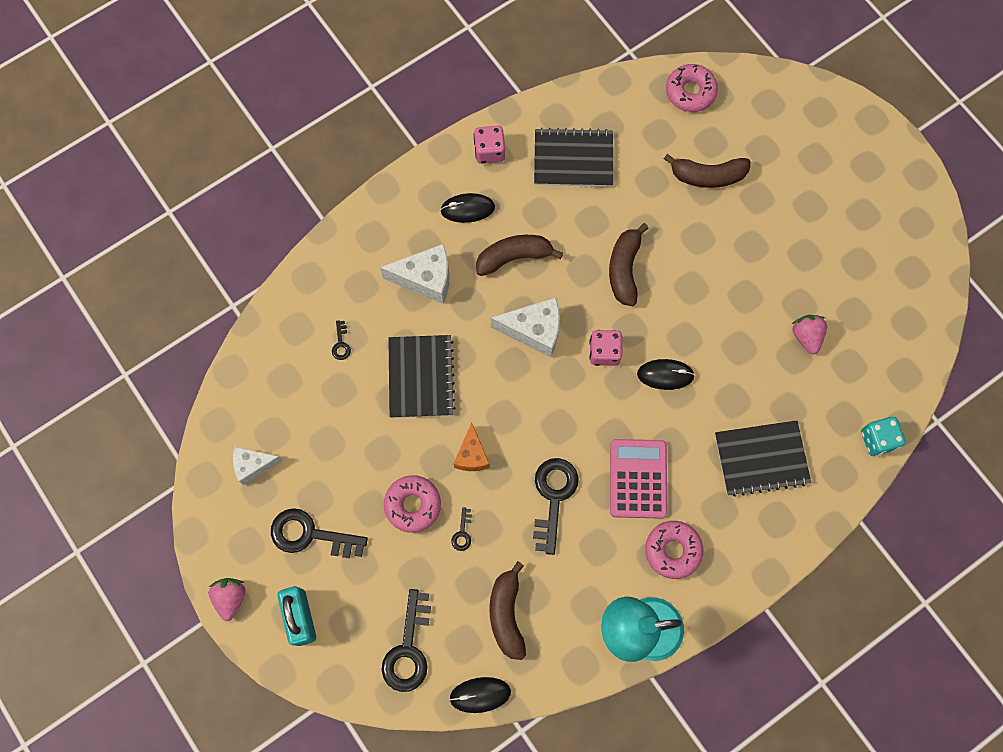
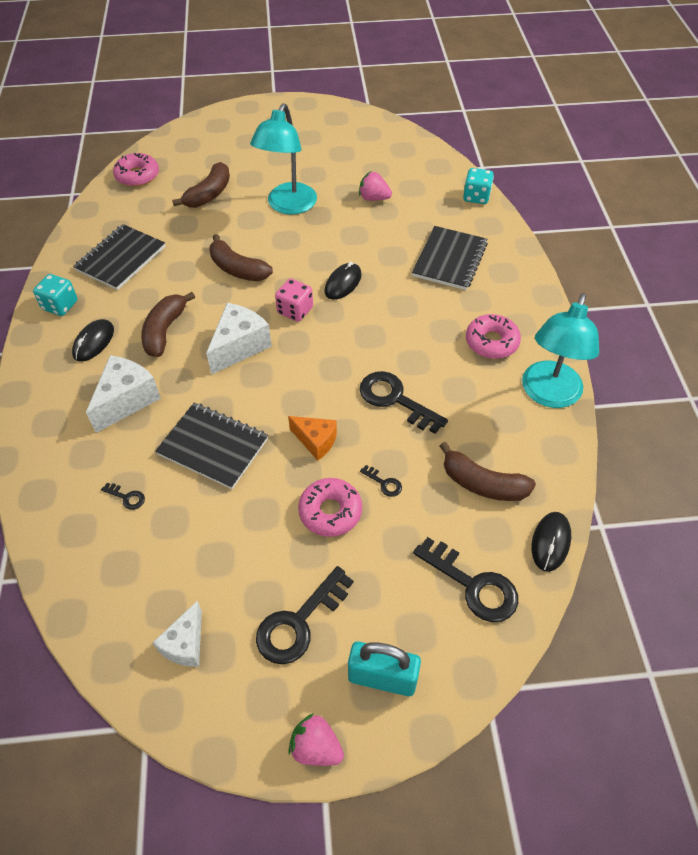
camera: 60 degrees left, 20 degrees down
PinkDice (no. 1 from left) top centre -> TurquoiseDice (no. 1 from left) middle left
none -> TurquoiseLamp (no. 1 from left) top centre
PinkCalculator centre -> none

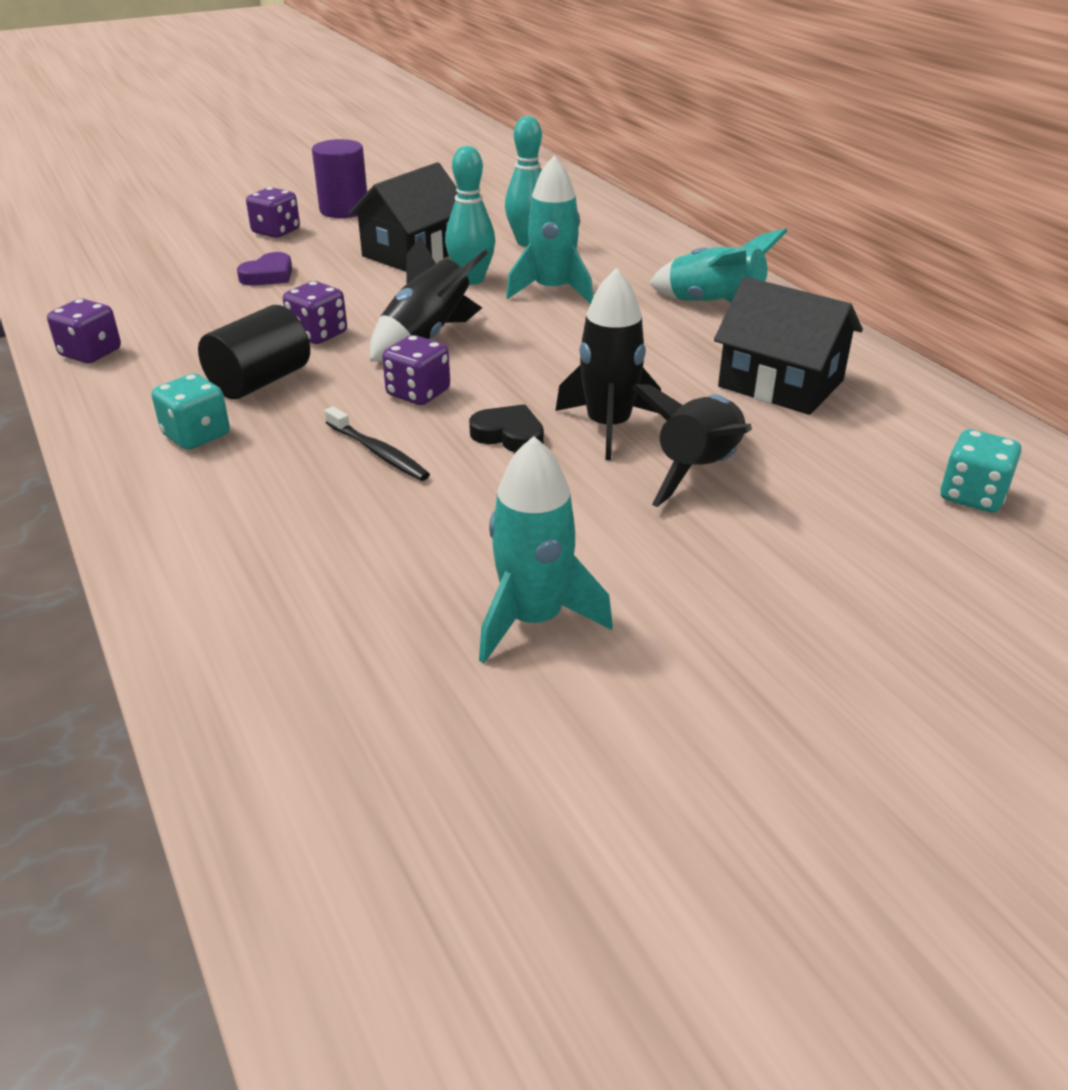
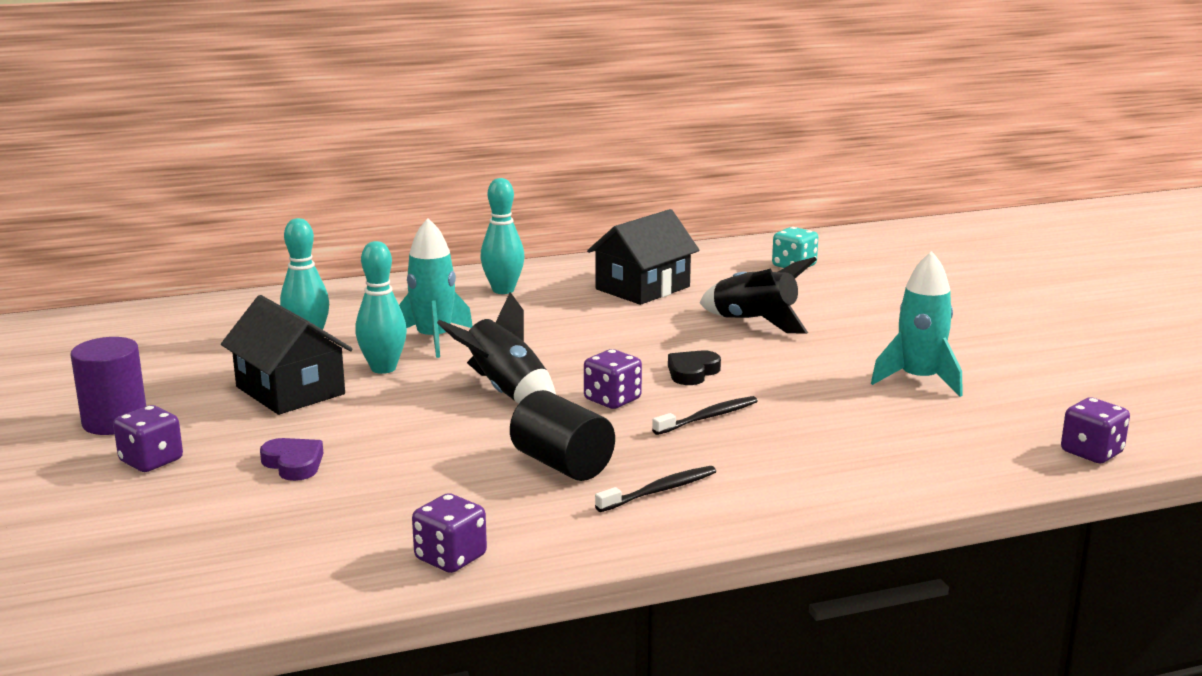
camera: 80 degrees left, 15 degrees down
TurquoiseRocket (no. 3 from left) top right -> TurquoiseBowlingPin (no. 3 from left) centre
TurquoiseDice (no. 1 from left) middle left -> BlackToothbrush (no. 1 from left) bottom centre
PurpleDice (no. 3 from left in the first image) top left -> PurpleDice (no. 4 from left) middle right, shifted
BlackRocket (no. 2 from left) centre -> none

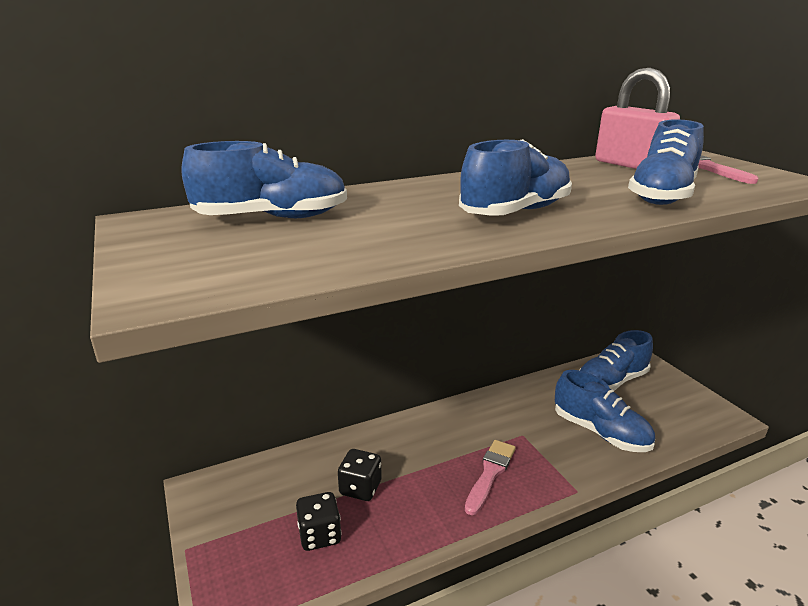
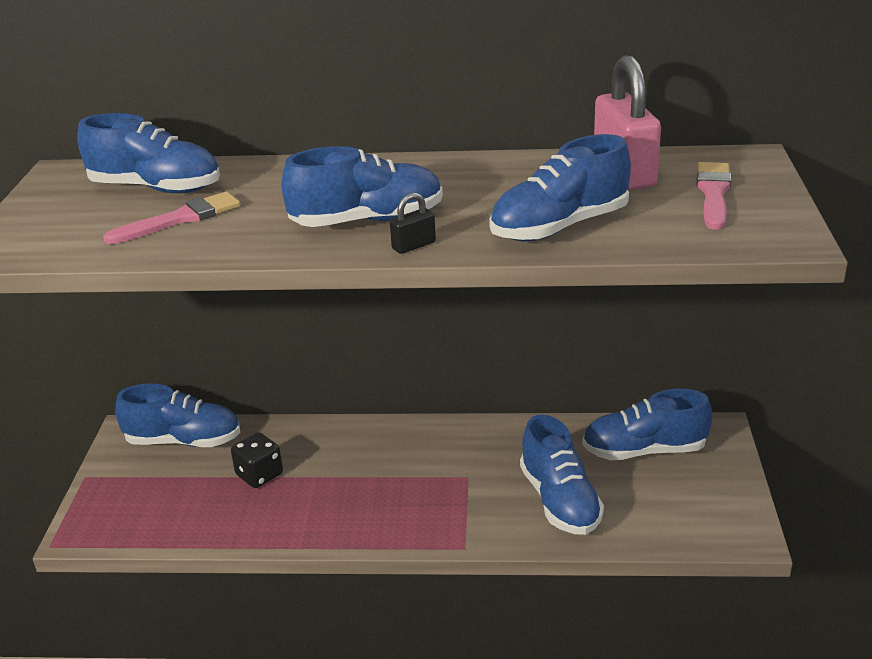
camera: 30 degrees right, 5 degrees up
PinkBrush (no. 1 from left) bottom centre -> PinkBrush (no. 1 from left) top left, shifted
none -> BlueShoe (no. 2 from left) middle left
none -> BlackPadlock centre
BlackDice (no. 1 from left) bottom centre -> none

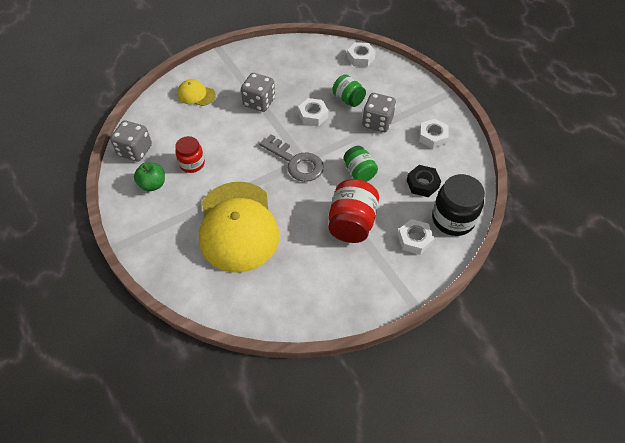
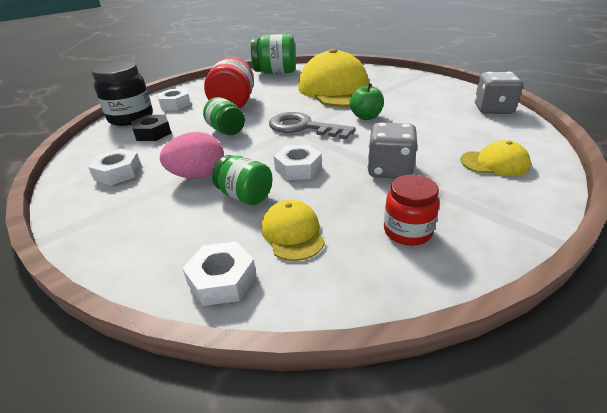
camera: 170 degrees right, 20 degrees down
GreyDice (no. 3 from left) top centre -> PinkEgg middle left
none -> GreenJar (no. 3 from left) top centre
none -> YellowCap (no. 1 from left) centre
GreenApple middle left -> GreenApple top centre, shifted
RedJar (no. 1 from left in the first image) middle left -> RedJar (no. 2 from left) middle right, shifted

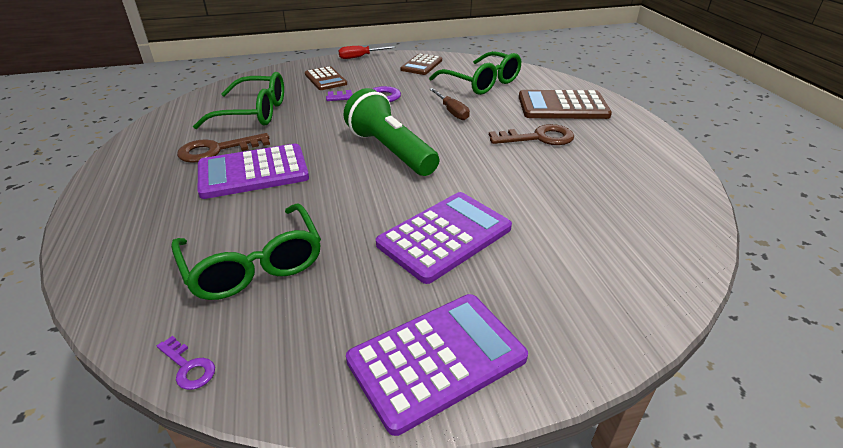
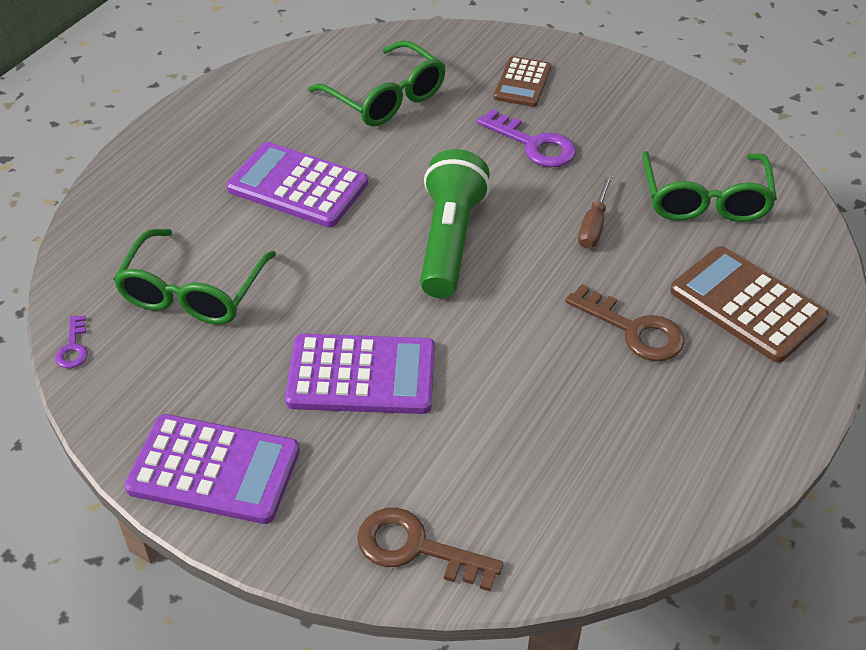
camera: 45 degrees right, 10 degrees up
BrownKey (no. 1 from left) top left -> BrownKey (no. 1 from left) bottom centre, shifted
RedScrewdriver top centre -> none
BrownCalculator (no. 2 from left) top centre -> none

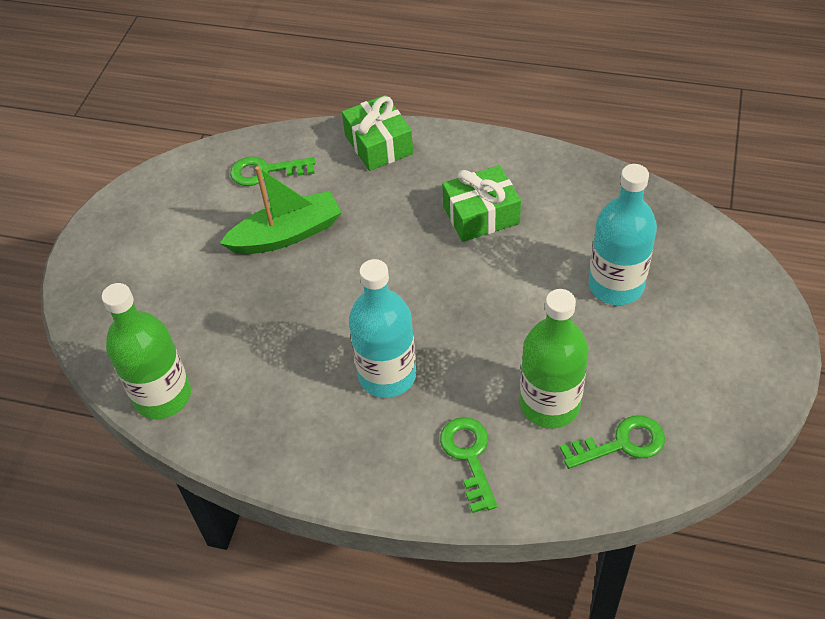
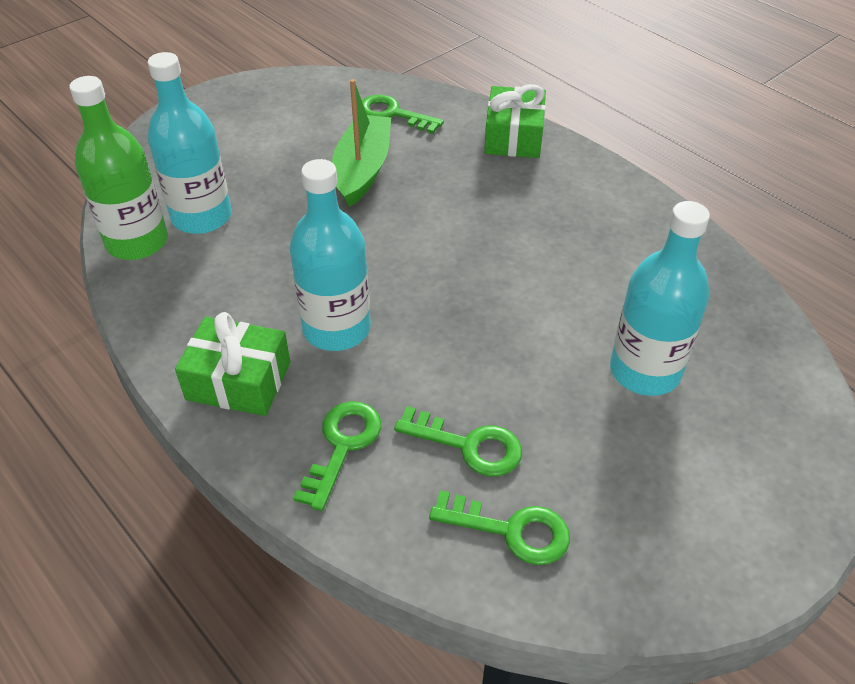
camera: 30 degrees right, 5 degrees down
none -> TurquoiseBottle (no. 1 from left) top left
GreenGift (no. 2 from left in the first image) top centre -> GreenGift (no. 1 from left) middle left, shifted
GreenBoat centre -> GreenBoat top centre, 90 degrees counterclockwise
GreenBottle (no. 2 from left) middle right -> GreenKey (no. 3 from left) centre

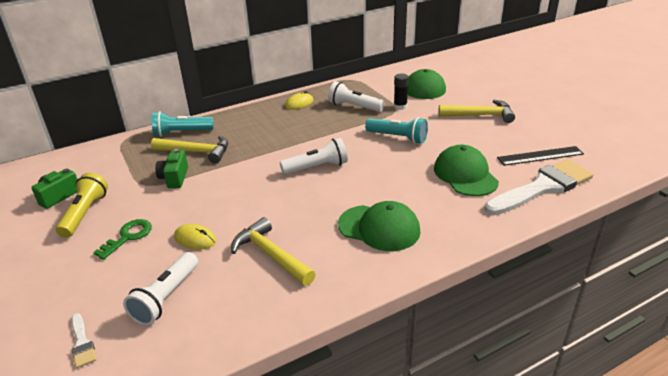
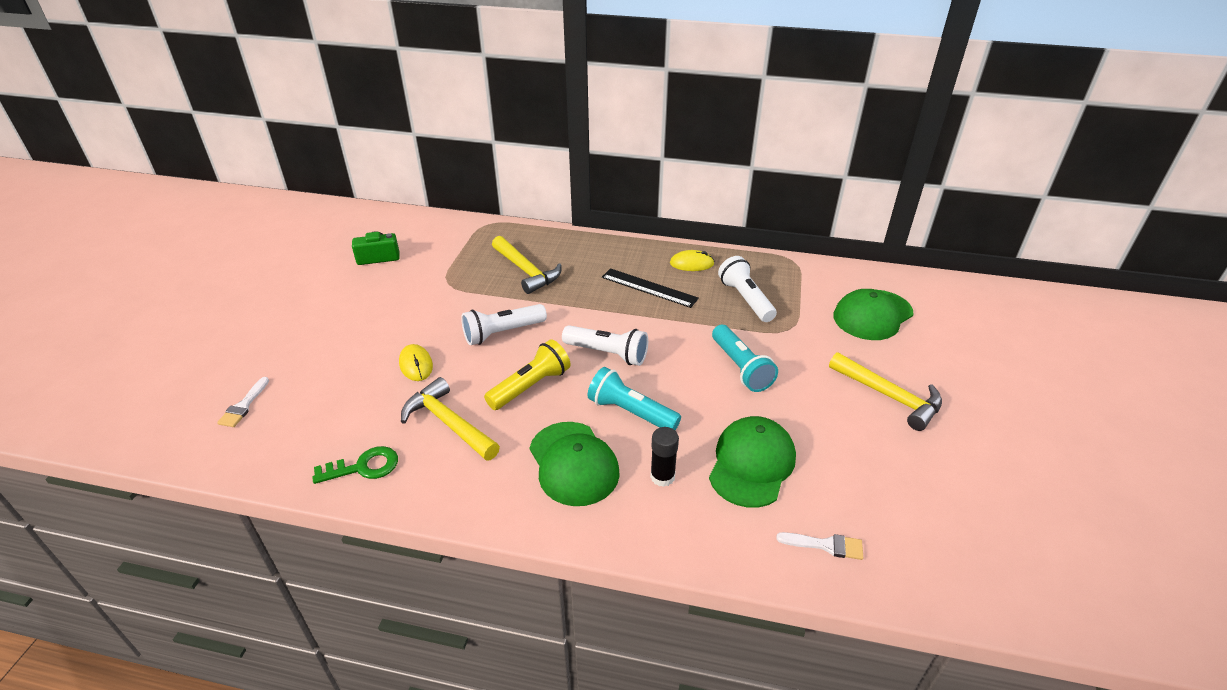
camera: 40 degrees right, 5 degrees up
GreenKey middle left -> GreenKey bottom left, shifted
YellowHammer (no. 2 from left in the first image) bottom centre -> YellowHammer (no. 1 from left) centre, 45 degrees counterclockwise
WhiteFlashlight (no. 1 from left) bottom left -> WhiteFlashlight (no. 1 from left) centre, shifted
YellowFlashlight middle left -> YellowFlashlight centre, shifted
TurquoiseFlashlight (no. 1 from left) top left -> TurquoiseFlashlight (no. 1 from left) centre, shifted
BlackRuler middle right -> BlackRuler centre, shifted
BlackGlueStick top centre -> BlackGlueStick centre, shifted
WhiteBrush (no. 2 from left) middle right -> WhiteBrush (no. 2 from left) bottom right, x0.42
GreenCamera (no. 2 from left) middle left -> none

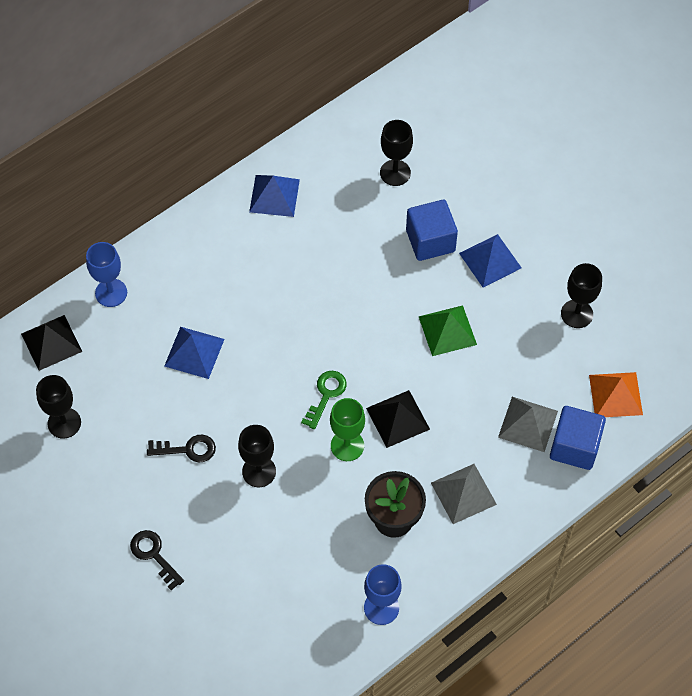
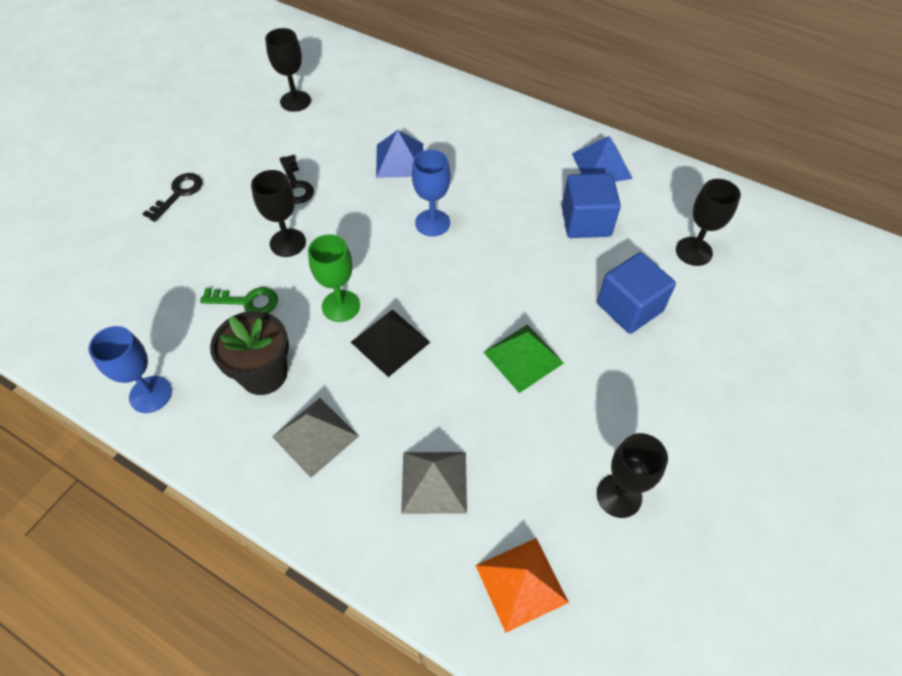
camera: 70 degrees right, 5 degrees down
GreenKey centre -> GreenKey middle left, shifted
BlueGoblet (no. 1 from left in the first image) middle left -> BlueGoblet (no. 2 from left) top centre, shifted
BlueCube (no. 2 from left in the first image) middle right -> BlueCube (no. 1 from left) top centre, shifted
BlackPyramid (no. 1 from left) middle left -> none
BluePyramid (no. 3 from left) middle right -> none

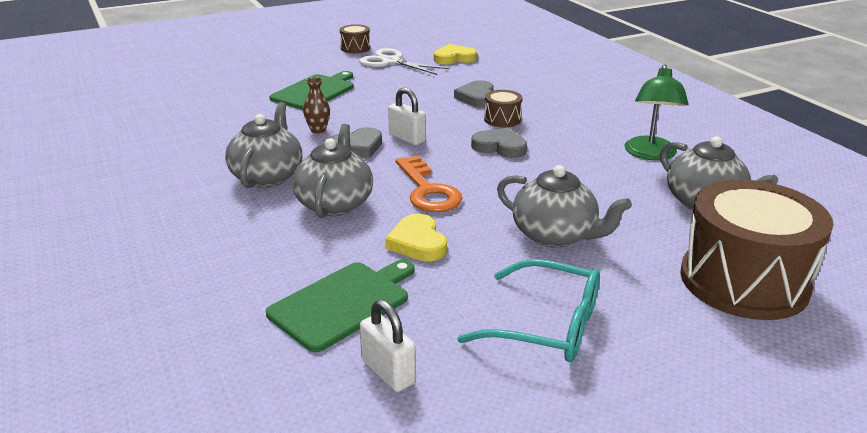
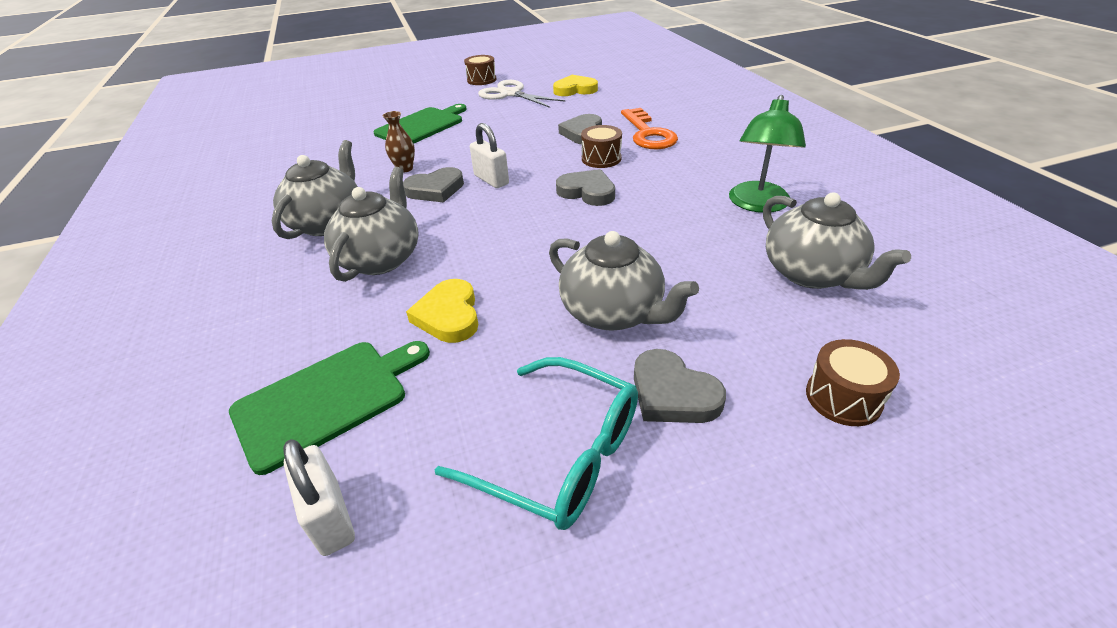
camera: 10 degrees right, 10 degrees up
OrangeKey centre -> OrangeKey top centre, shifted
none -> GreyHeart (no. 4 from left) centre
BrownDrum (no. 3 from left) middle right, x0.43

